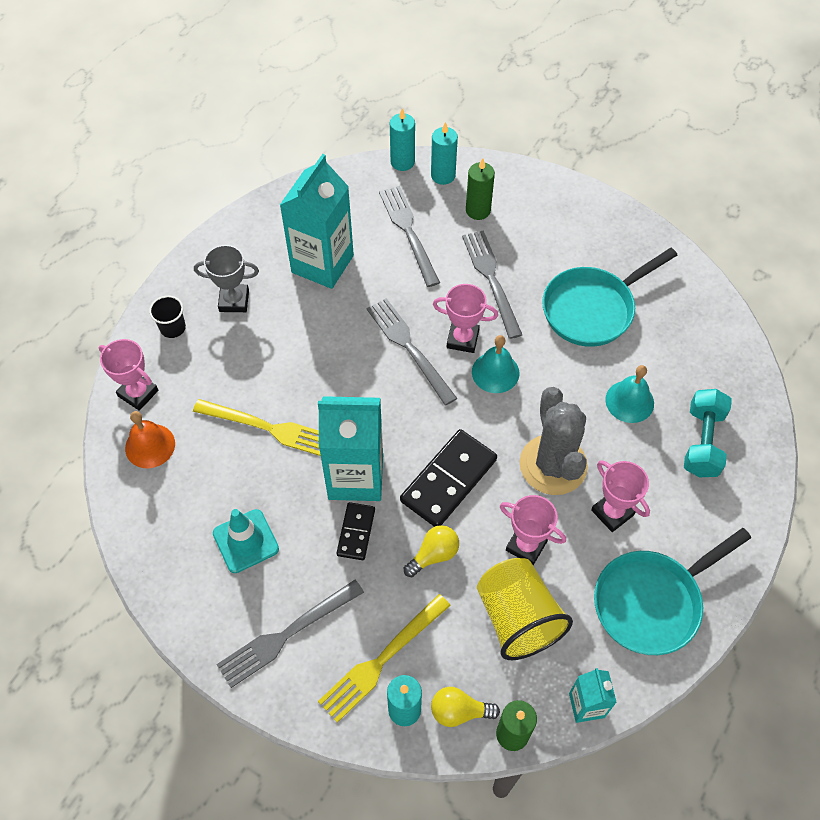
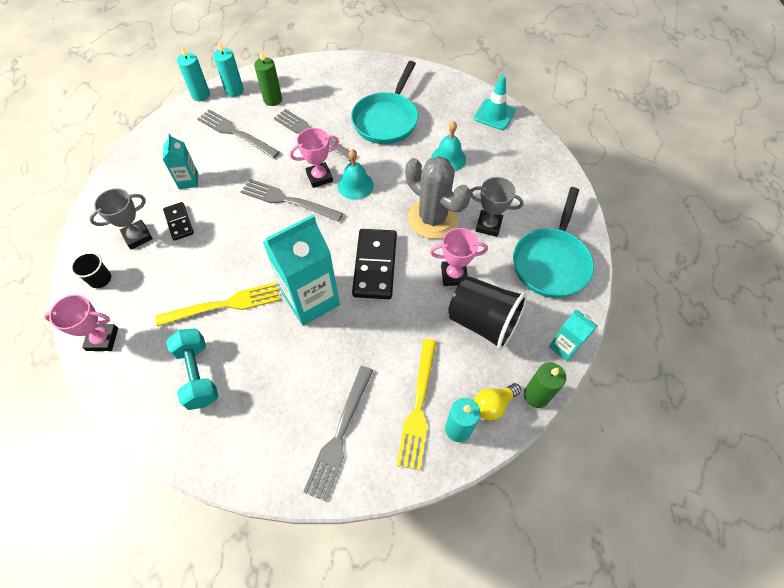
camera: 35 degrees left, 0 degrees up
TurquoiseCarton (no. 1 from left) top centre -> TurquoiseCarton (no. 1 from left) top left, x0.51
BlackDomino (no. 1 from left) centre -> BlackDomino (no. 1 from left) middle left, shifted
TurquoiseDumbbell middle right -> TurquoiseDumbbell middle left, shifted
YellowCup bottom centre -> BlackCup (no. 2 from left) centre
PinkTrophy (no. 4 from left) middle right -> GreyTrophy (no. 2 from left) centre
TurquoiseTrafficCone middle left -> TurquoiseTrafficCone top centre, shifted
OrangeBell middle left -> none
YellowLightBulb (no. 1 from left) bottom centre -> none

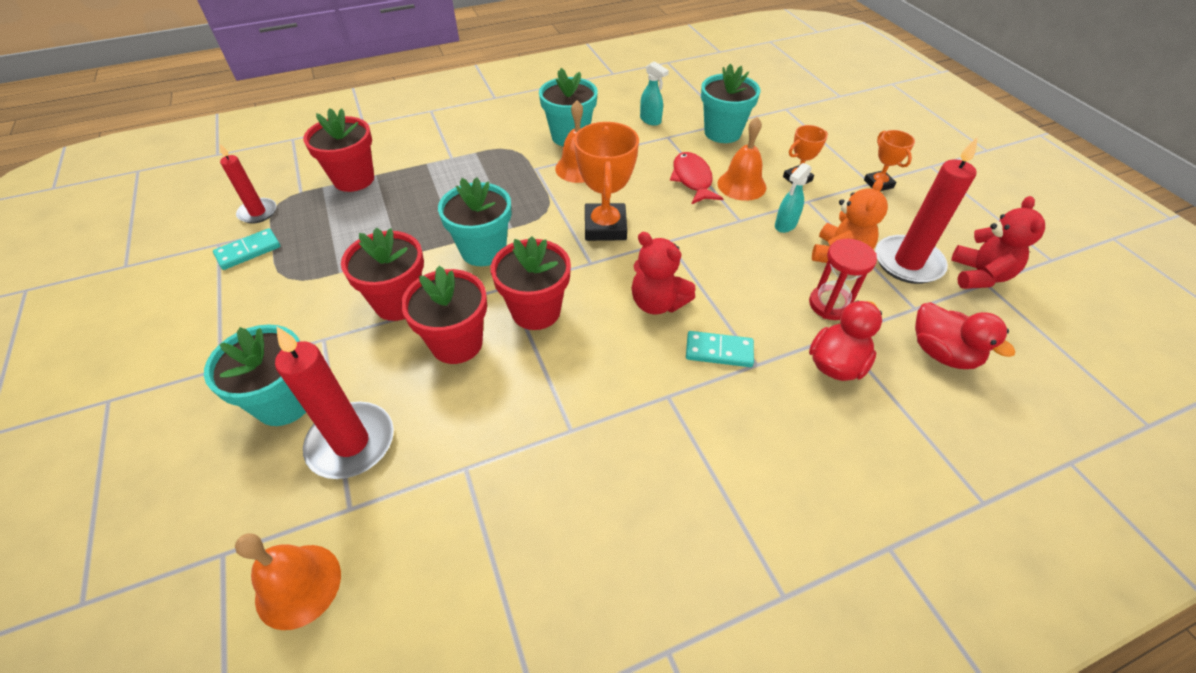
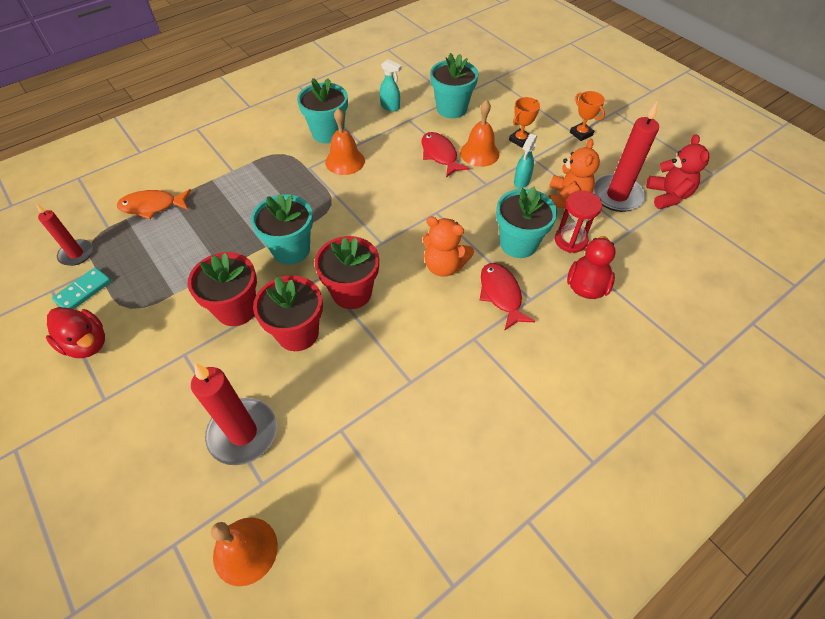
camera: 15 degrees left, 5 degrees up
RedDuck (no. 2 from left in the first image) middle right -> RedDuck (no. 1 from left) middle left, shifted
RedFlowerPot (no. 1 from left) top left -> OrangeFish top left
RedTeddyBear (no. 1 from left) centre -> OrangeTeddyBear (no. 1 from left) centre
TurquoiseDomino (no. 2 from left) centre -> RedFish (no. 2 from left) centre
TurquoiseFlowerPot (no. 1 from left in the first image) middle left -> TurquoiseFlowerPot (no. 4 from left) centre, shifted
OrangeTrophy (no. 1 from left) top centre -> none

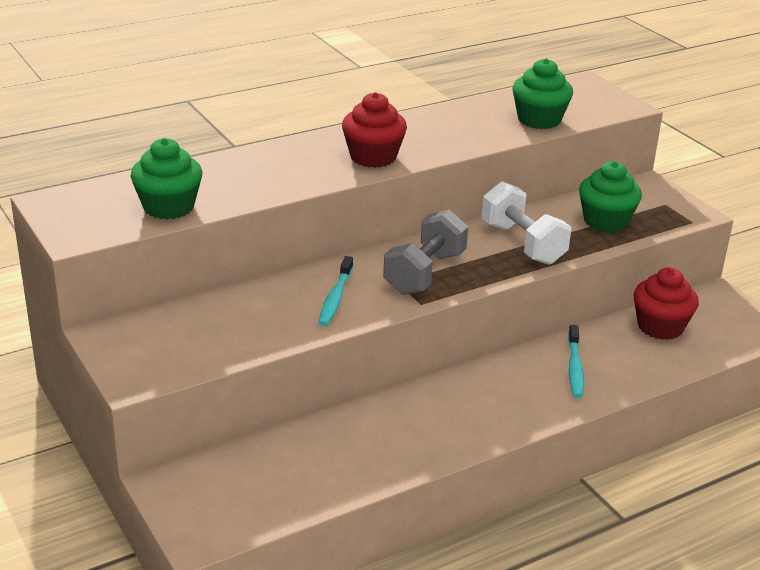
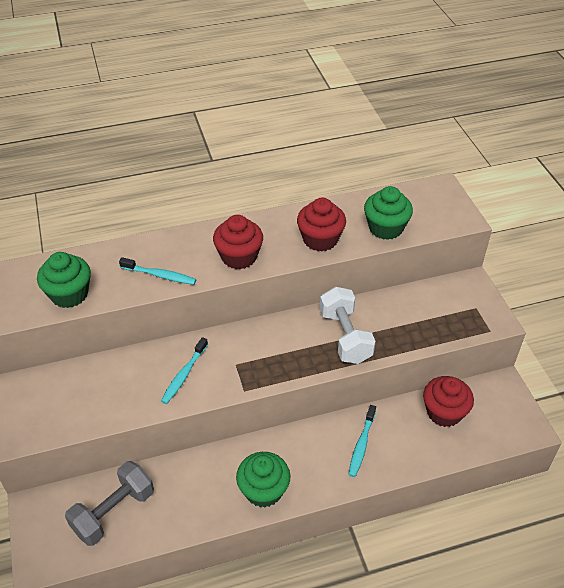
camera: 15 degrees right, 15 degrees up
GreyDumbbell centre -> GreyDumbbell bottom left, shifted
none -> TurquoiseToothbrush (no. 1 from left) middle left
GreenCupcake (no. 3 from left in the first image) middle right -> GreenCupcake (no. 2 from left) bottom centre, shifted
none -> RedCupcake (no. 2 from left) centre

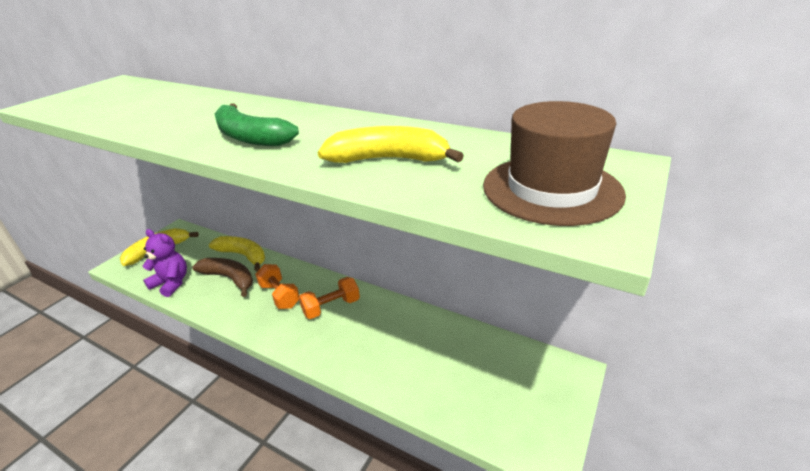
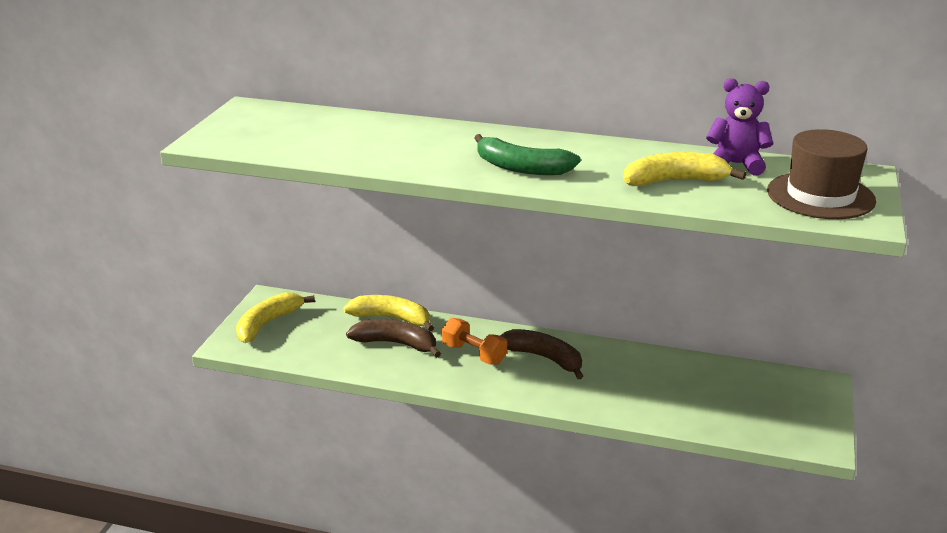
camera: 15 degrees left, 5 degrees down
OrangeDumbbell (no. 2 from left) centre -> BrownBanana (no. 2 from left) centre
PurpleTeddyBear middle left -> PurpleTeddyBear top right, shifted

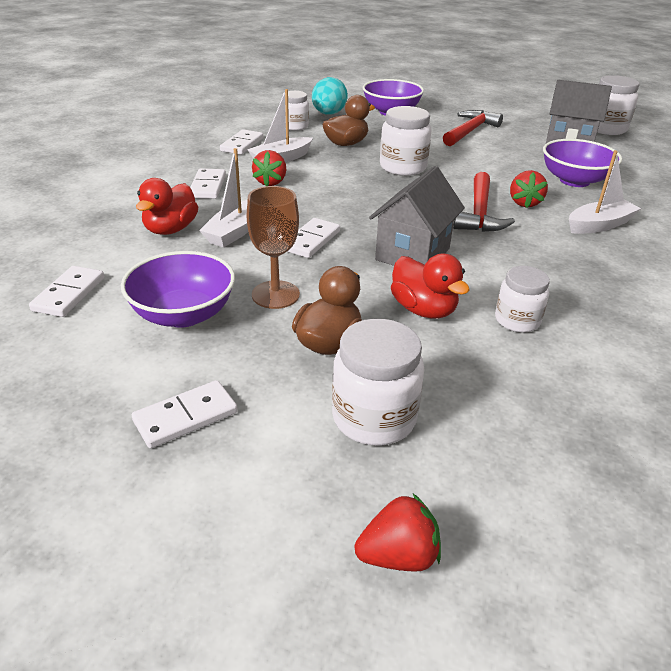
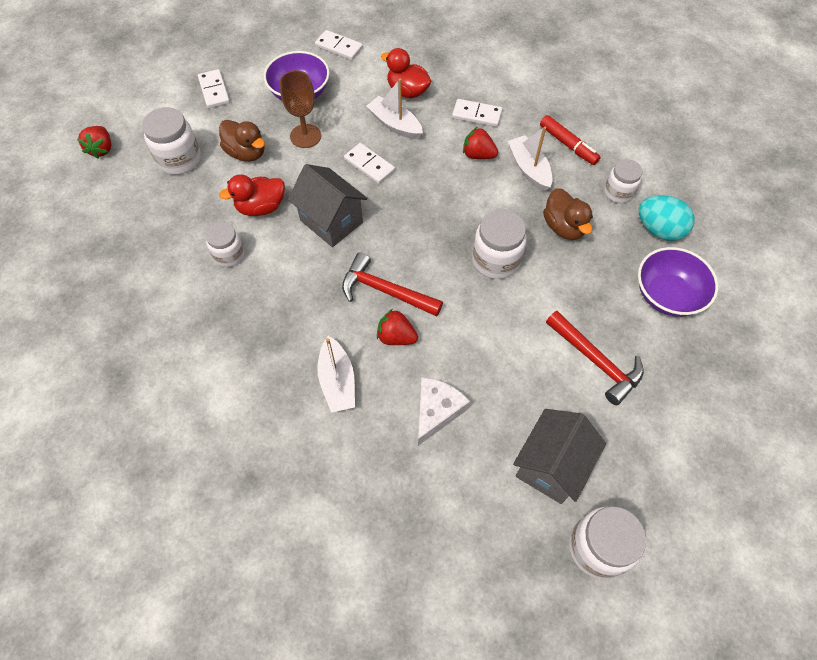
camera: 105 degrees right, 25 degrees up
PurpleBowl (no. 3 from left) top right -> WhiteCheese centre
WhiteDomino (no. 4 from left) top centre -> RedMarker top right

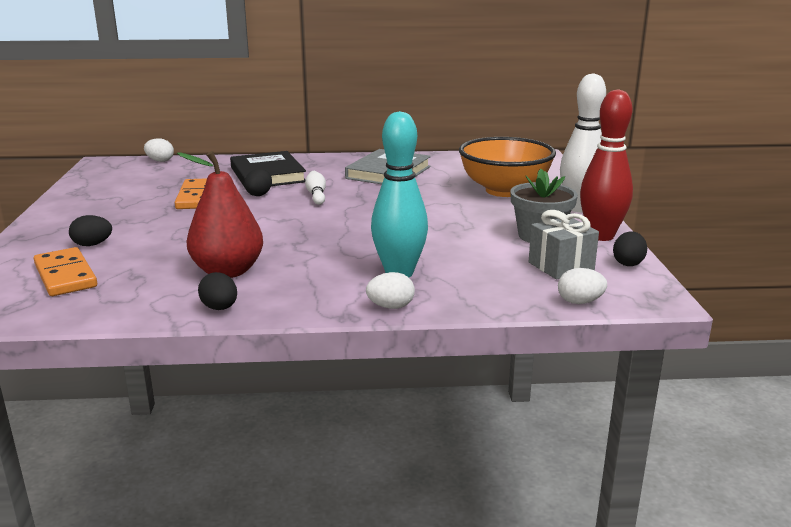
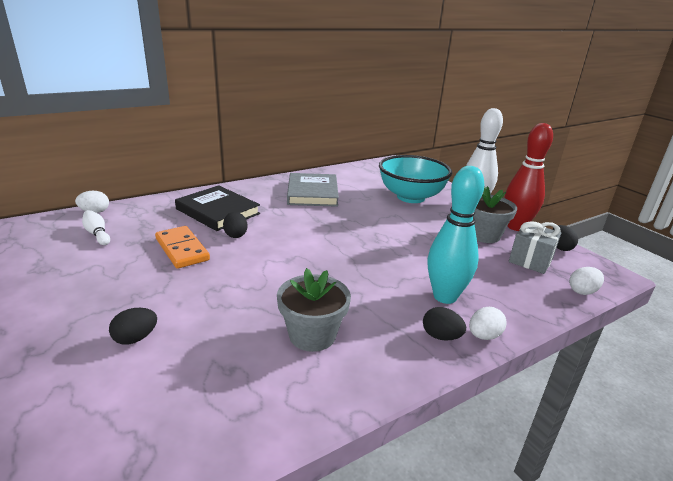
camera: 30 degrees left, 5 degrees up
WhiteBowlingPin (no. 1 from left) centre -> WhiteBowlingPin (no. 1 from left) middle left, shifted
RedPear middle left -> GreyFlowerPot (no. 1 from left) centre
OrangeBowl top centre -> TurquoiseBowl centre
BlackEgg (no. 2 from left in the first image) middle left -> BlackEgg (no. 3 from left) bottom centre, shifted
OrangeDomino (no. 1 from left) middle left -> none

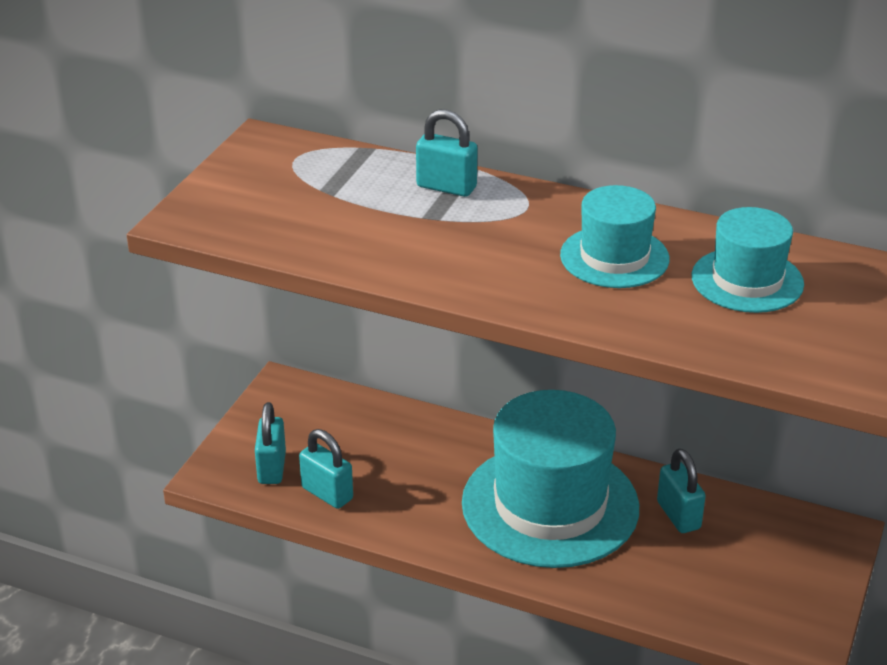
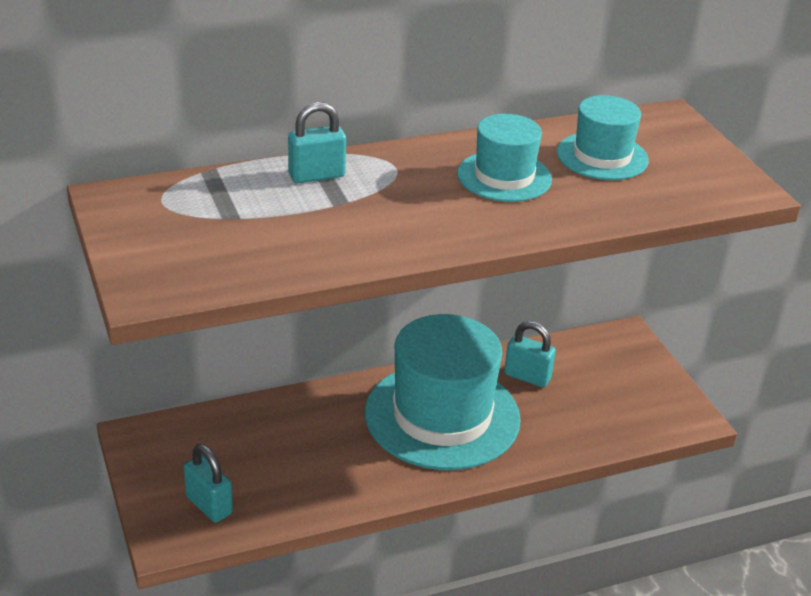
camera: 45 degrees left, 0 degrees up
TurquoisePadlock (no. 2 from left) bottom centre -> none

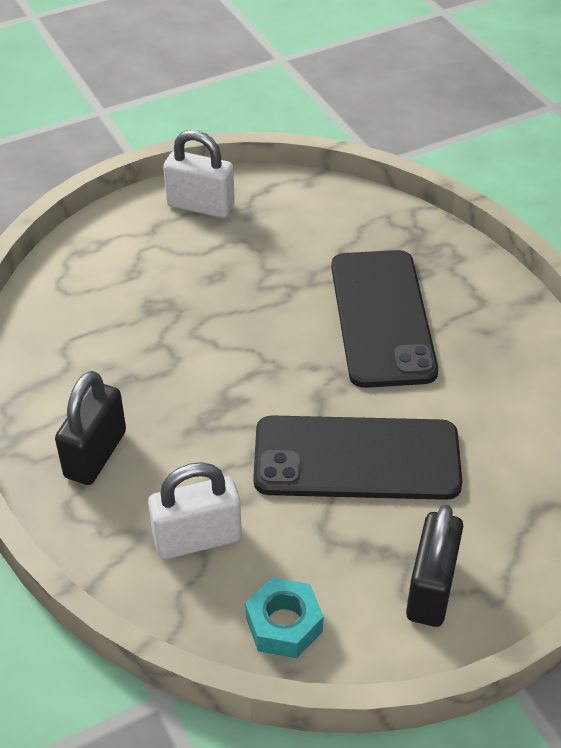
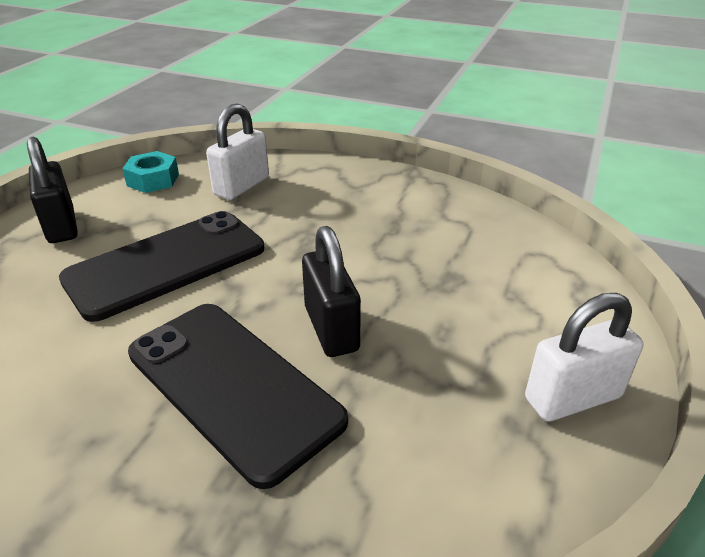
camera: 140 degrees right, 10 degrees down
BlackPadlock (no. 1 from left in the first image) middle left -> BlackPadlock (no. 2 from left) centre, shifted

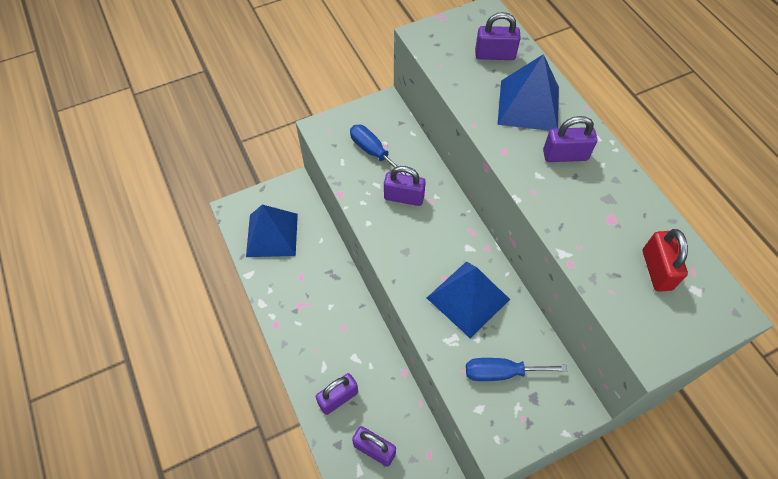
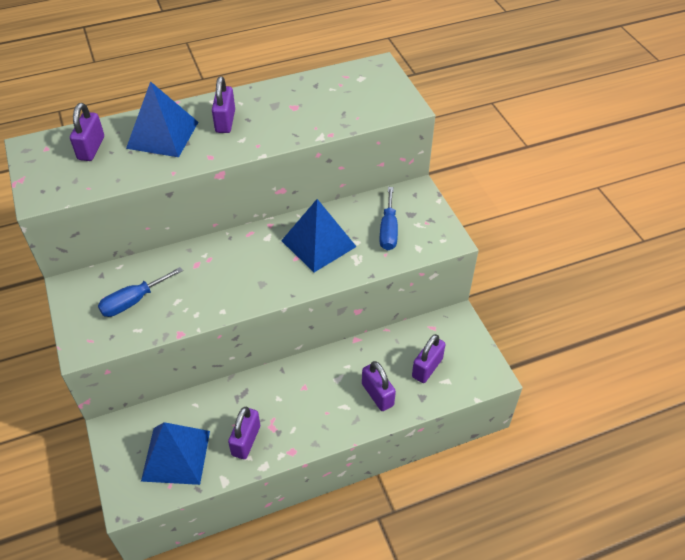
camera: 85 degrees left, 10 degrees down
PurplePadlock (no. 3 from left) centre -> PurplePadlock (no. 3 from left) bottom centre, shifted
RedPadlock middle right -> none

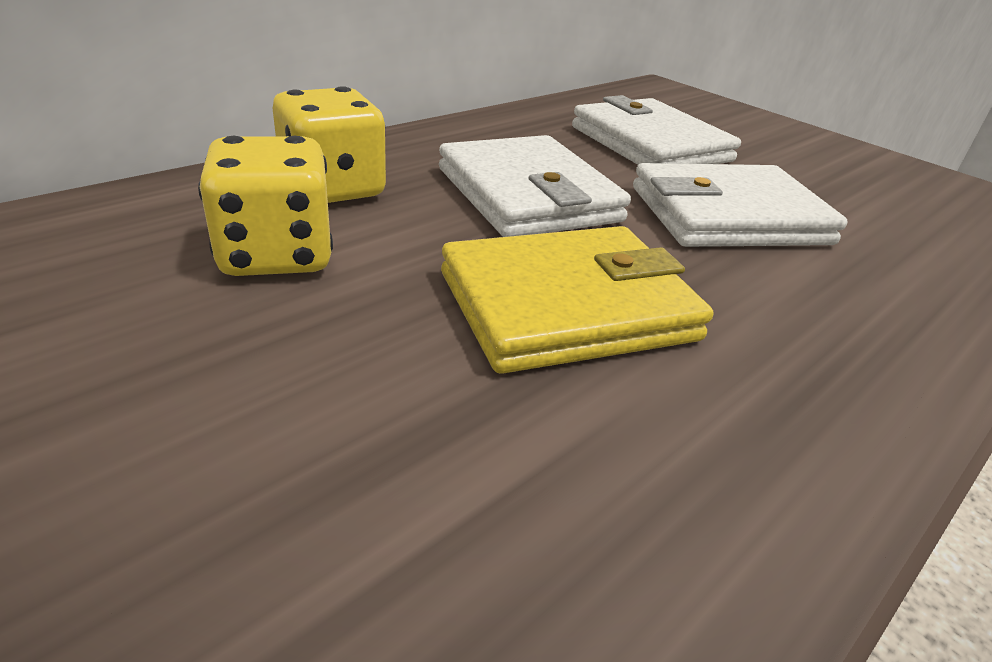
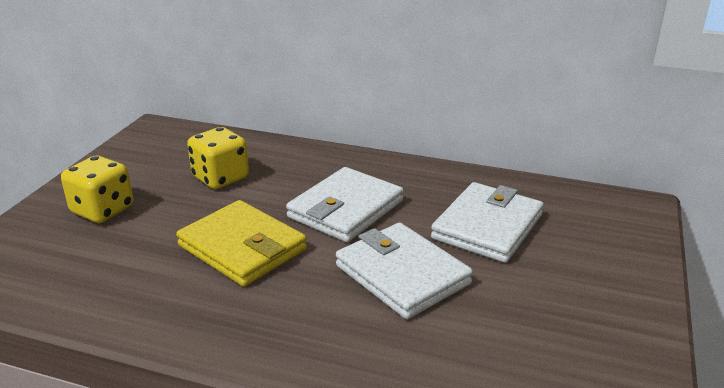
camera: 65 degrees right, 5 degrees down
YellowDice (no. 2 from left in the first image) top left -> YellowDice (no. 1 from left) middle left, shifted

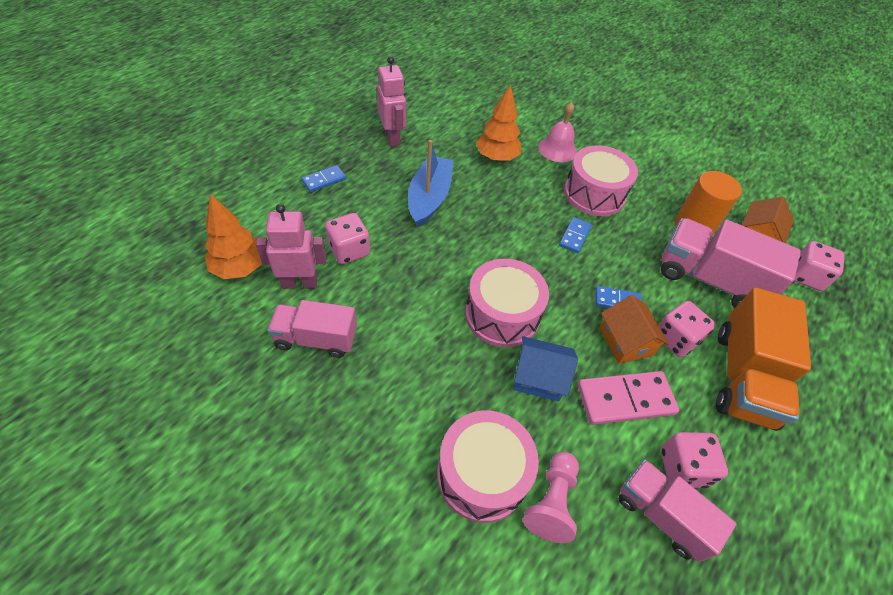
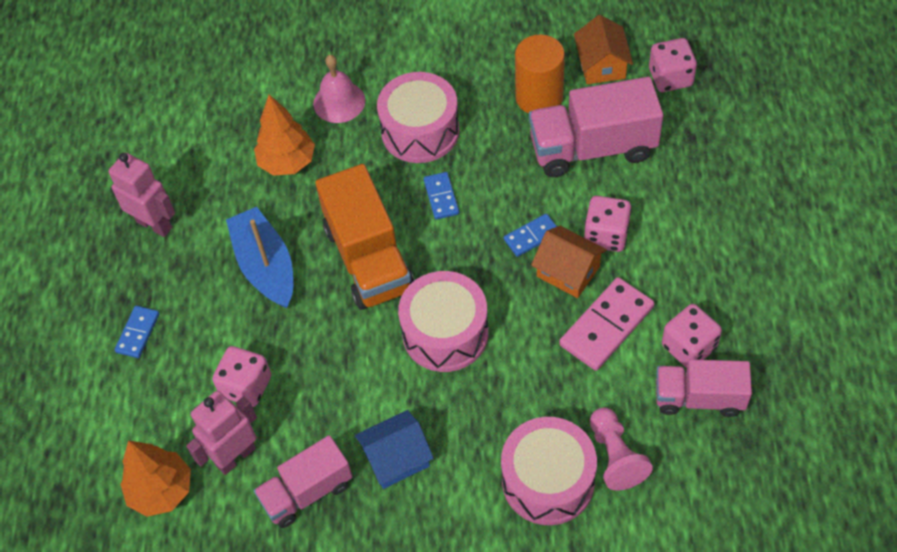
camera: 30 degrees left, 5 degrees up
OrangeTruck middle right -> OrangeTruck centre, shifted
BlueHouse centre -> BlueHouse bottom centre, shifted

